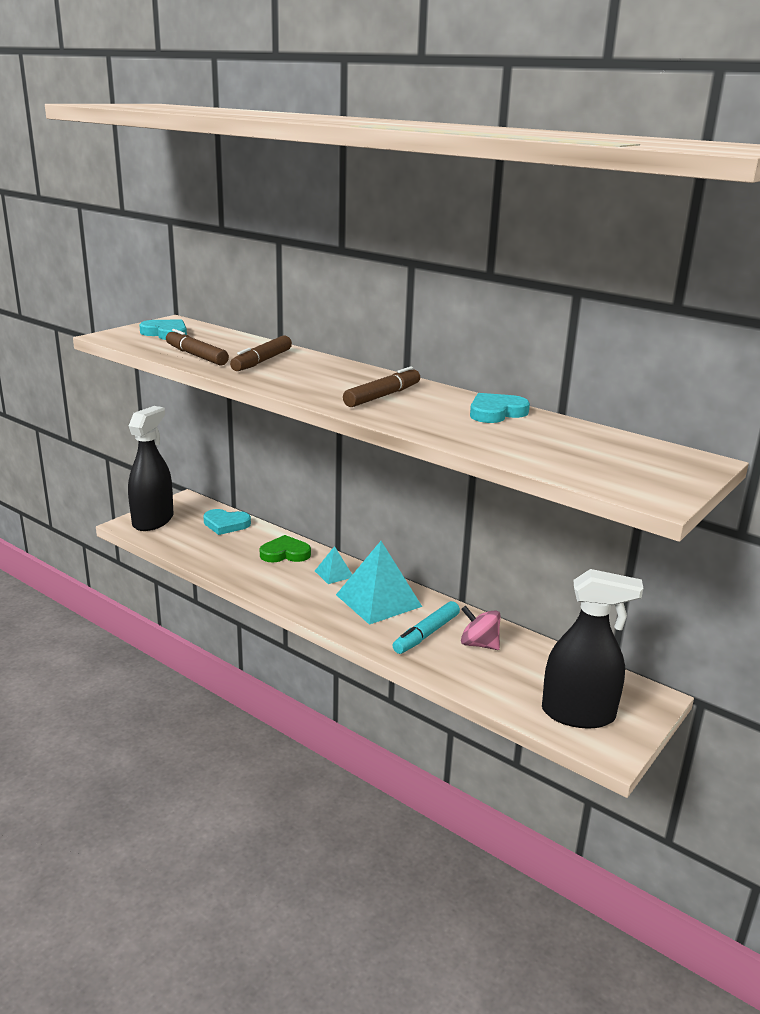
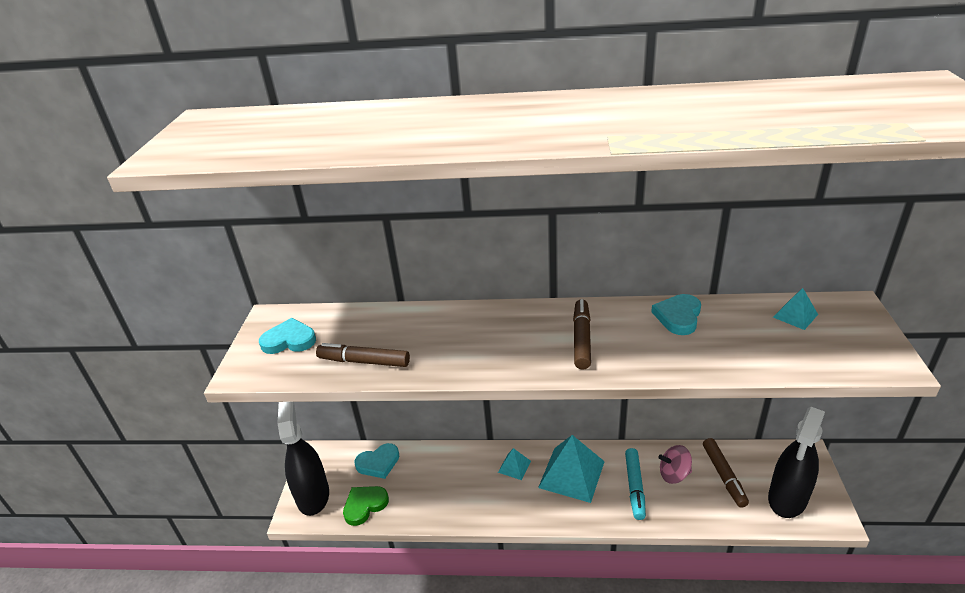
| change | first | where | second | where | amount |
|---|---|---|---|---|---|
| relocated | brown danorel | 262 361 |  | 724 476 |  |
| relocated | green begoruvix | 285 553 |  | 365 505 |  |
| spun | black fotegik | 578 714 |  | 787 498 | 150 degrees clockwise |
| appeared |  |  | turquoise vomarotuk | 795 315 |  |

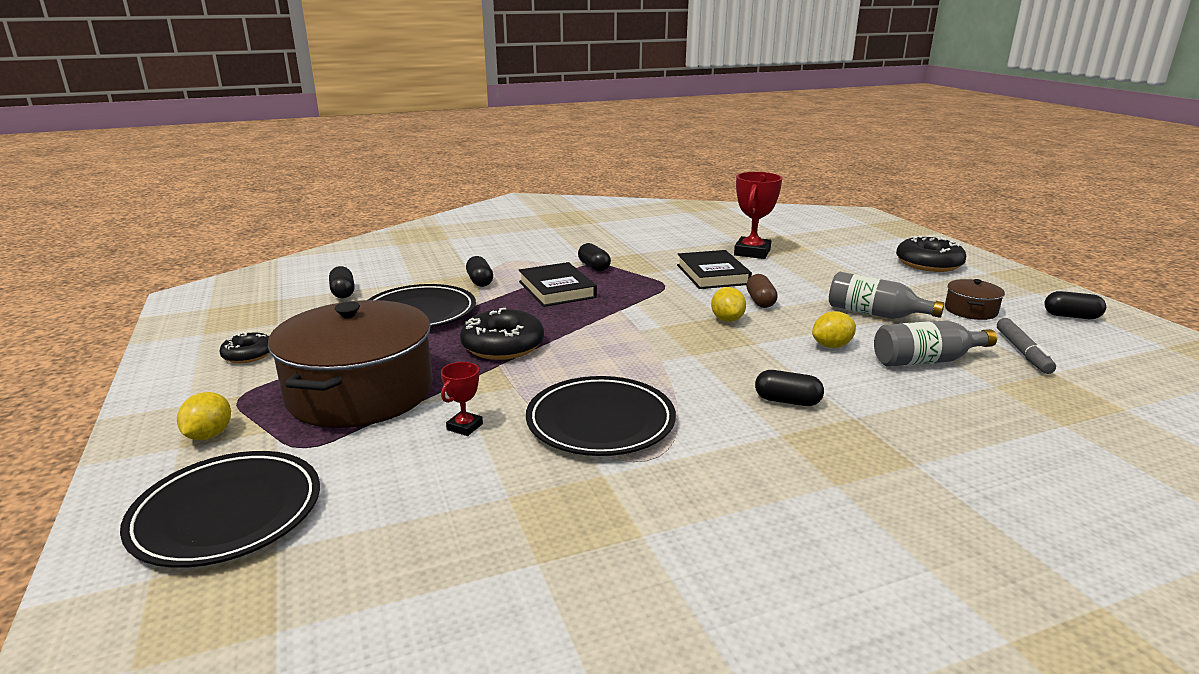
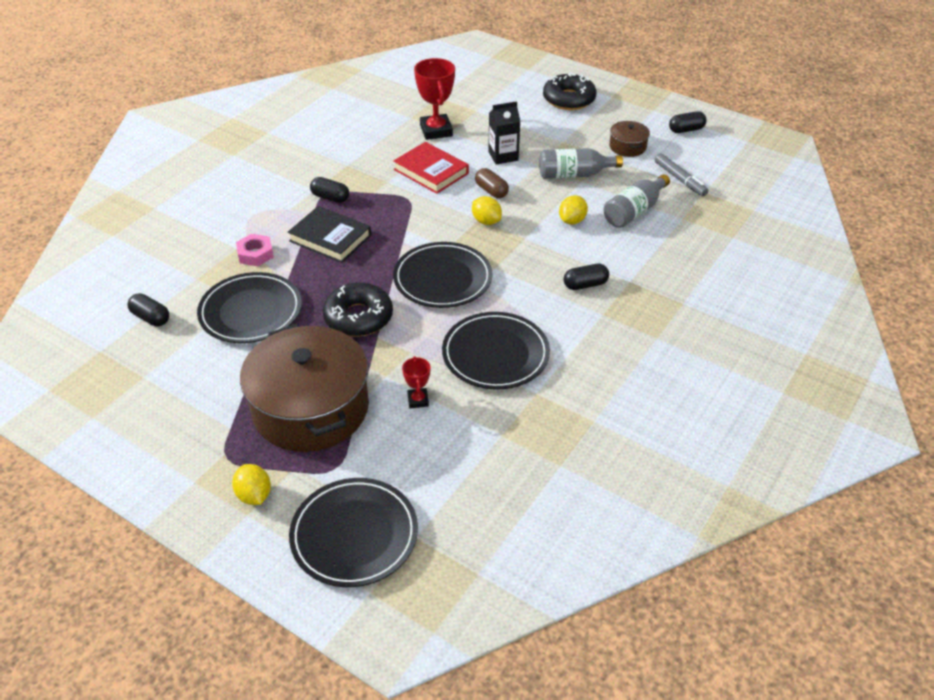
| change | first | where | second | where | amount |
|---|---|---|---|---|---|
| missing | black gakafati | 248 354 |  |  |  |
| exchanged | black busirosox | 480 281 | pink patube | 255 254 |  |
| colour | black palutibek | 712 274 | red palutibek | 431 171 |  |
| appeared |  |  | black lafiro | 442 279 |  |
| appeared |  |  | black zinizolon | 503 156 |  |

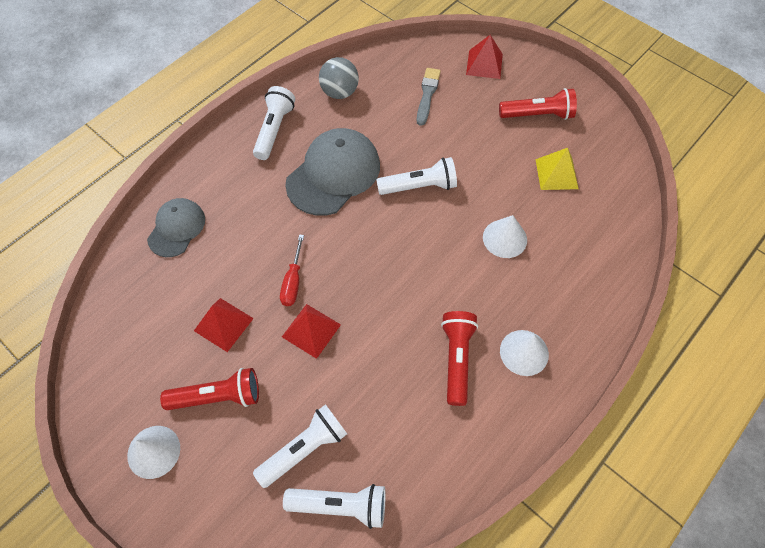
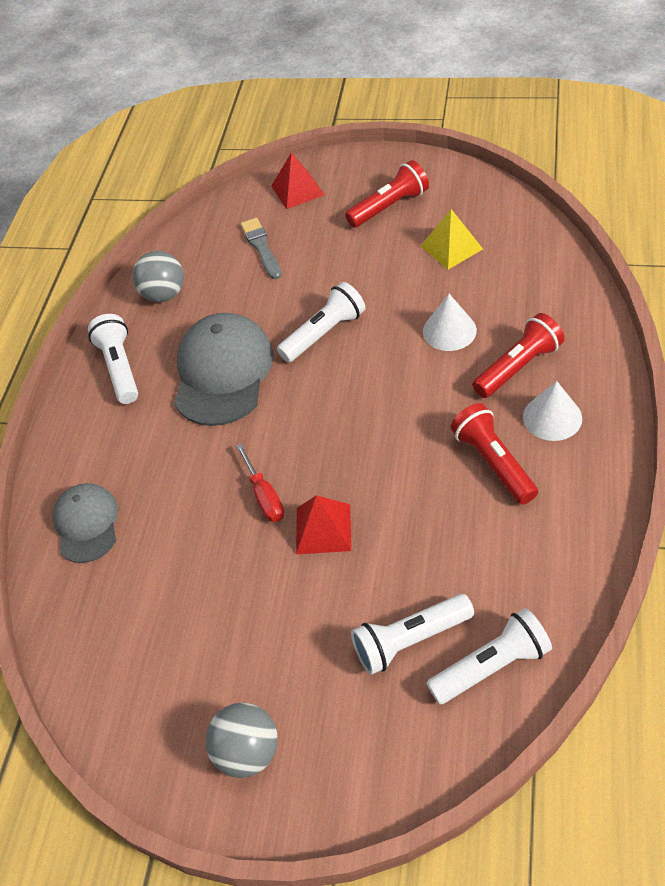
| change | first | where | second | where | amount |
|---|---|---|---|---|---|
| exchanged | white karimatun | 153 451 | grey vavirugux | 247 752 |  |
| relocated | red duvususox | 218 396 |  | 518 367 |  |
| missing | red vomarotuk | 223 324 |  |  |  |
| spun | white duvususox | 304 449 |  | 410 640 | 135 degrees counterclockwise |

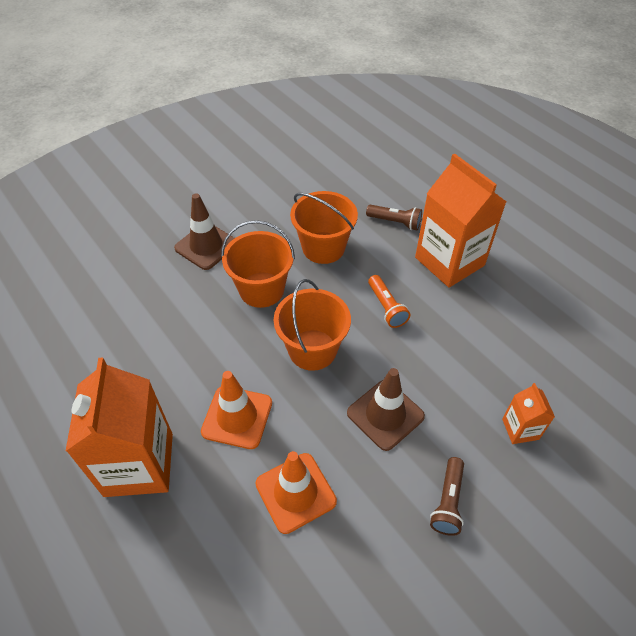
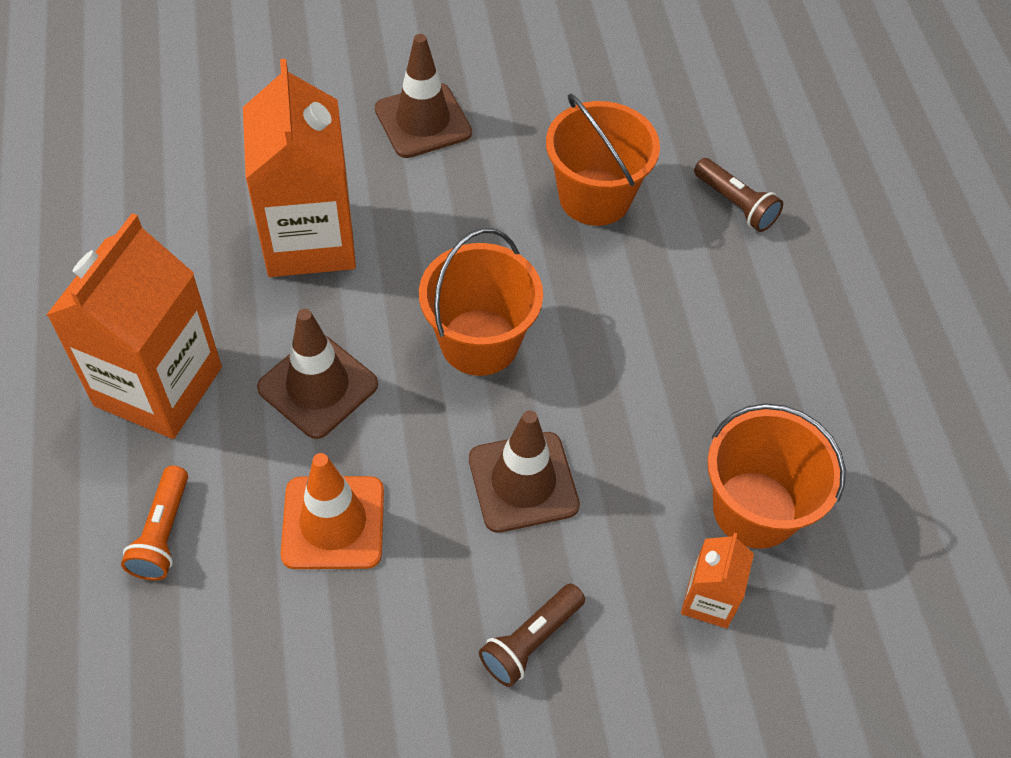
| change | first | where | second | where | amount |
|---|---|---|---|---|---|
| colour | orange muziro | 237 417 | brown muziro | 318 386 |  |
| relocated | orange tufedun | 261 290 |  | 754 509 |  |
| relocated | orange duvususox | 386 307 |  | 162 533 |  |
| relocated | orange zinizolon | 449 261 |  | 309 239 |  |

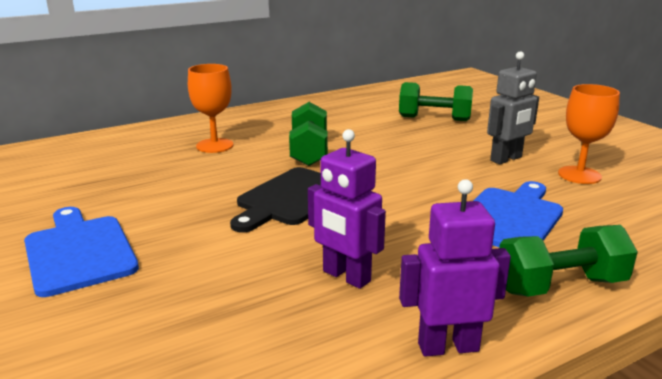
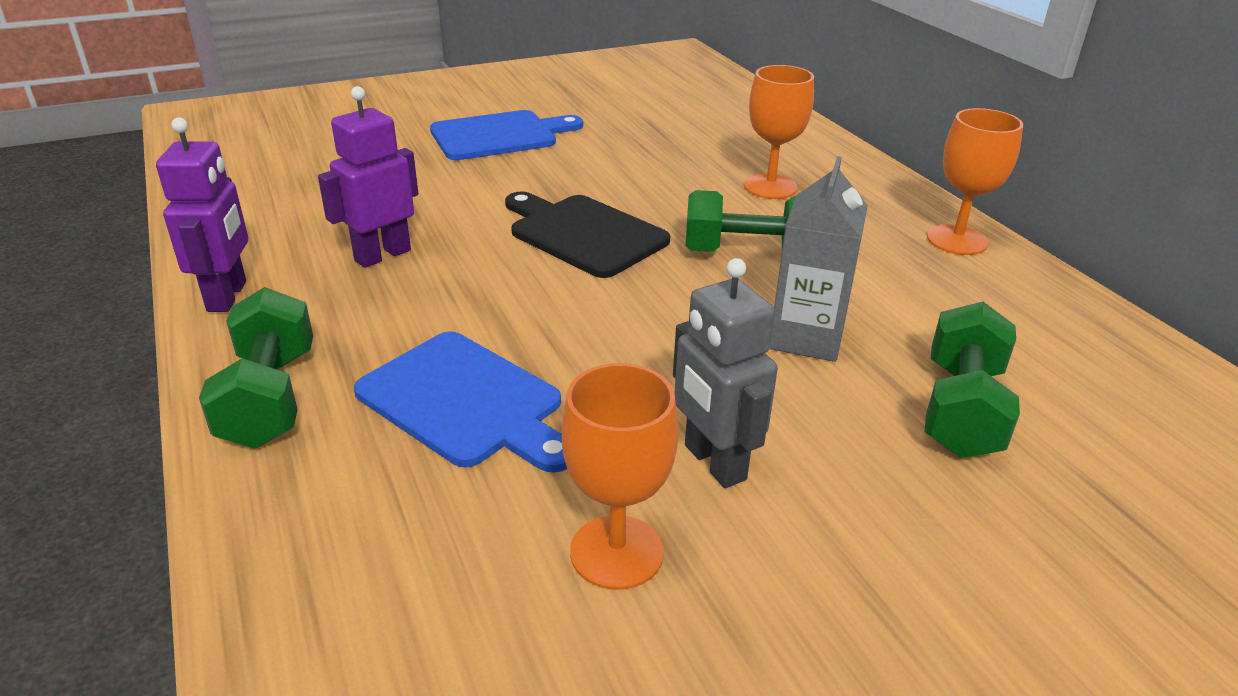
| change | first | where | second | where | amount |
|---|---|---|---|---|---|
| appeared |  |  | grey zinizolon | 806 337 |  |
| appeared |  |  | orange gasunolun | 957 240 |  |

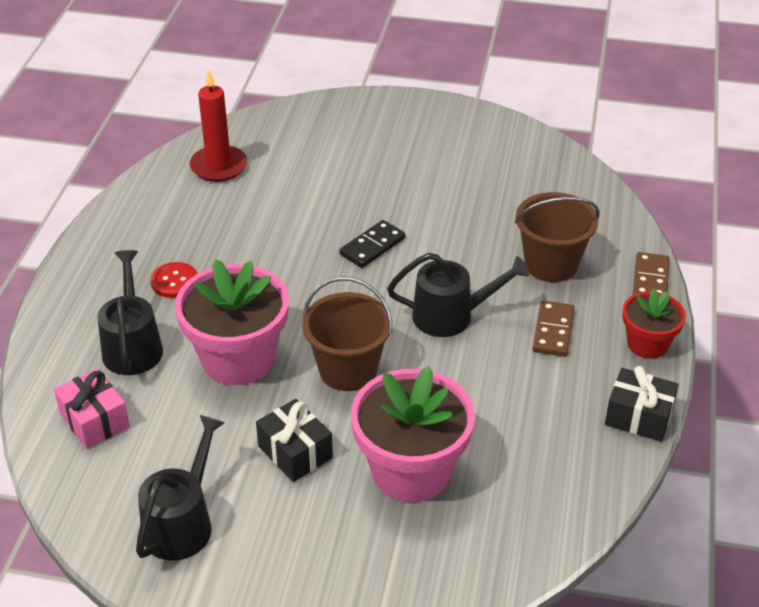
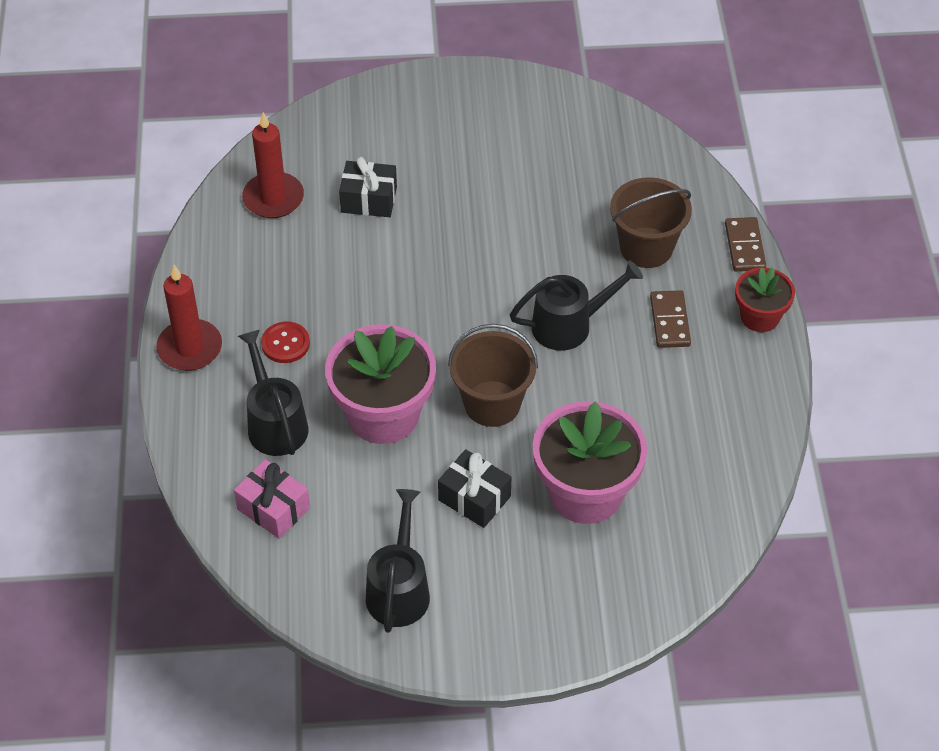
| change | first | where | second | where | amount |
|---|---|---|---|---|---|
| missing | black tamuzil | 372 246 |  |  |  |
| relocated | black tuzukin | 638 416 |  | 369 200 |  |
| appeared |  |  | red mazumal | 190 348 |  |

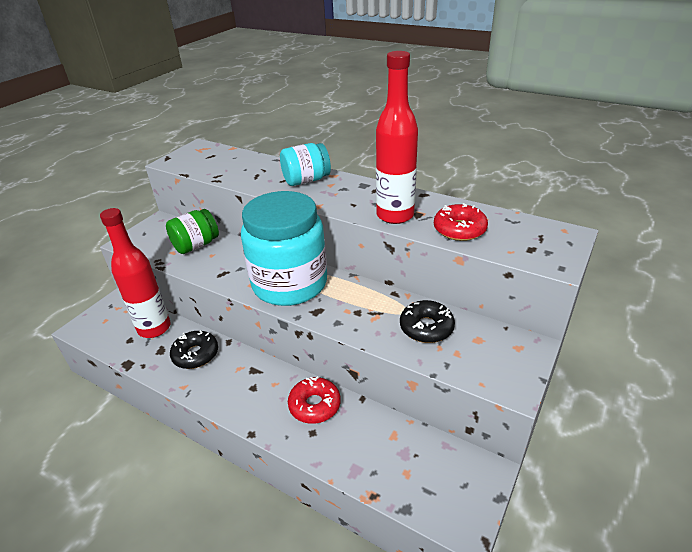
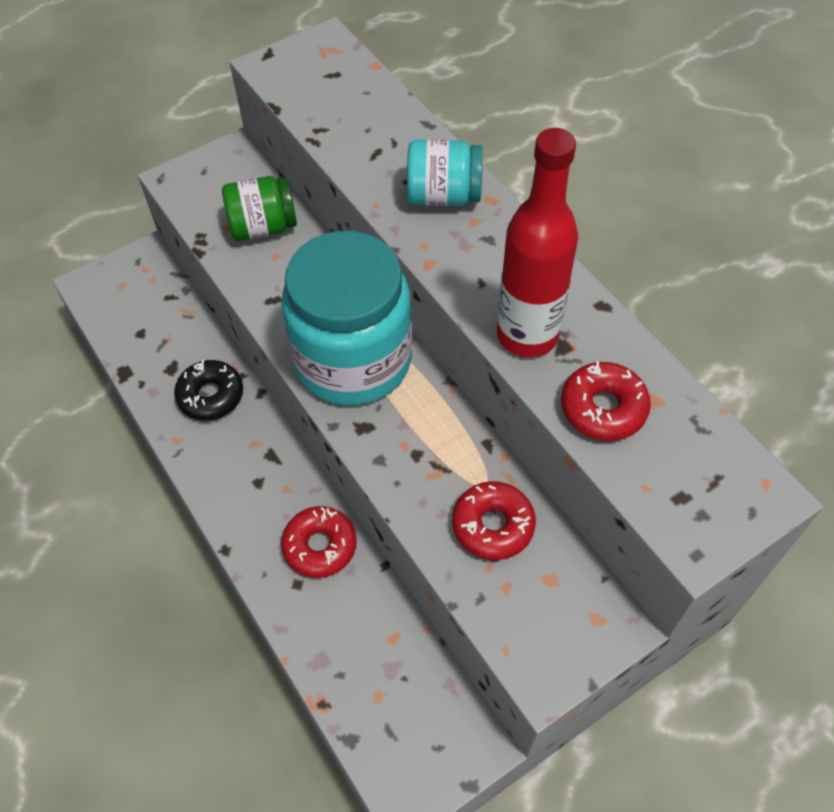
| change | first | where | second | where | amount |
|---|---|---|---|---|---|
| missing | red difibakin | 154 328 |  |  |  |
| colour | black gakafati | 426 327 | red gakafati | 493 525 |  |

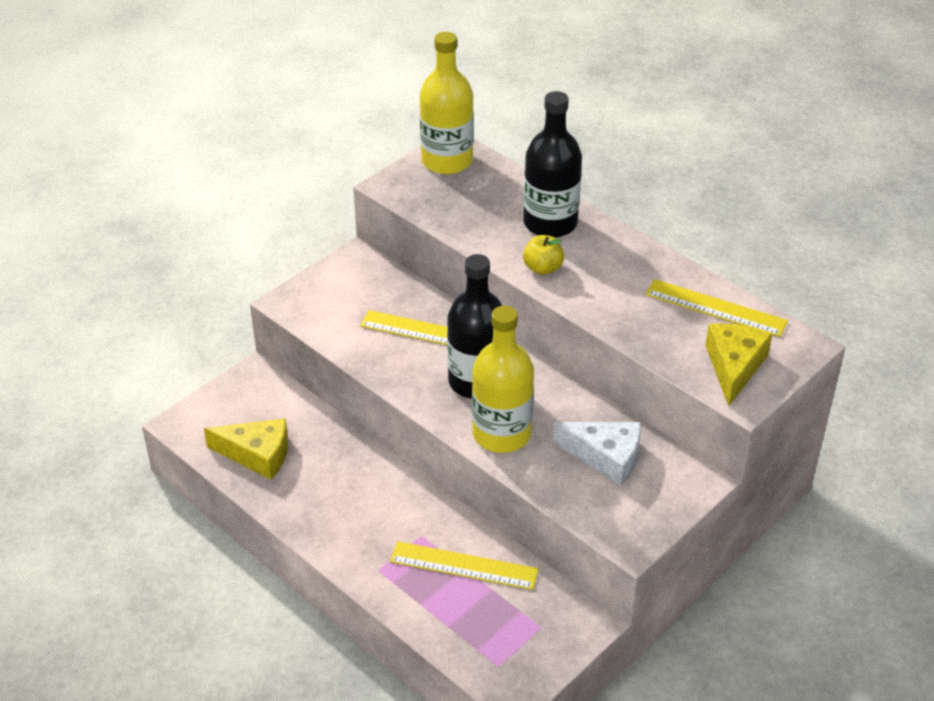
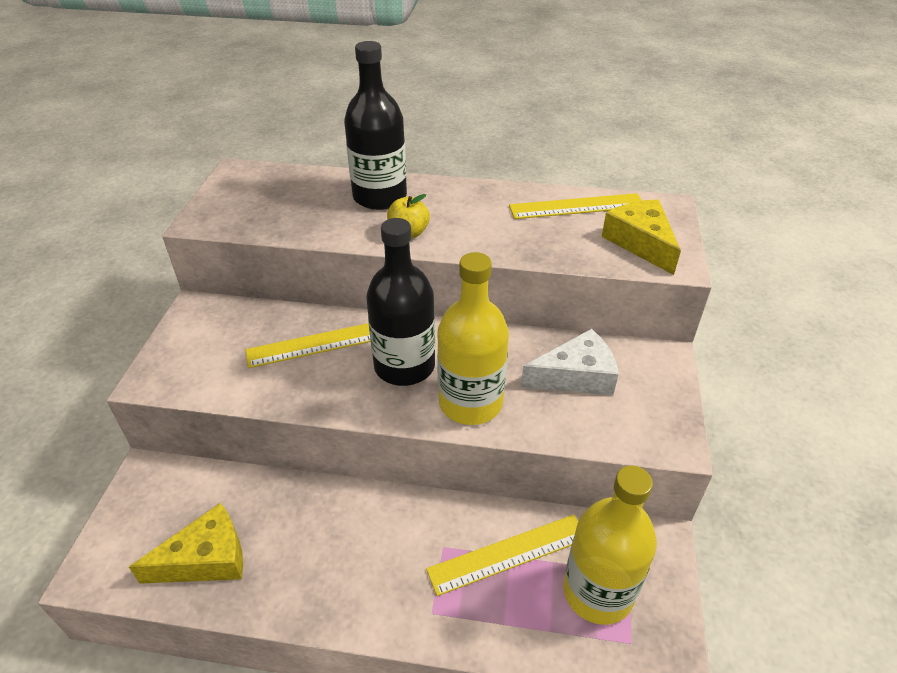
| change | first | where | second | where | amount |
|---|---|---|---|---|---|
| relocated | yellow difibakin | 447 161 |  | 598 592 |  |

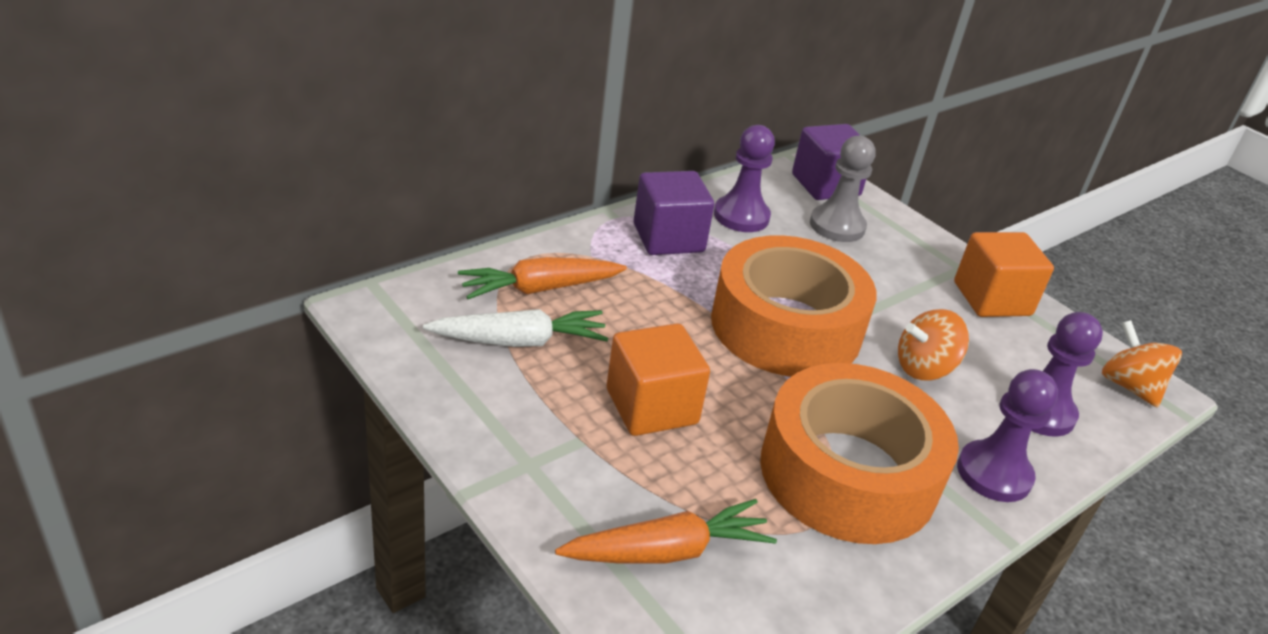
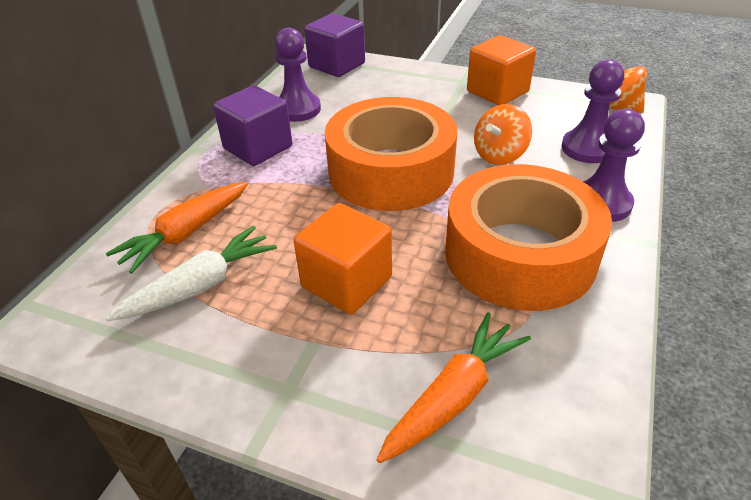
| change | first | where | second | where | amount |
|---|---|---|---|---|---|
| missing | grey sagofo | 837 226 |  |  |  |

